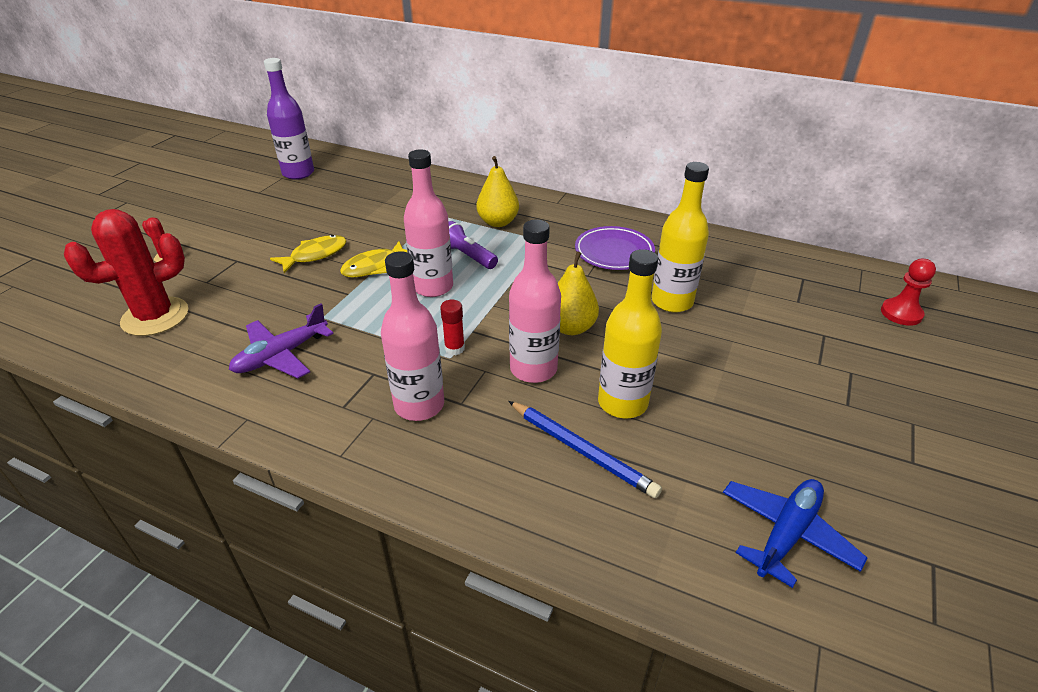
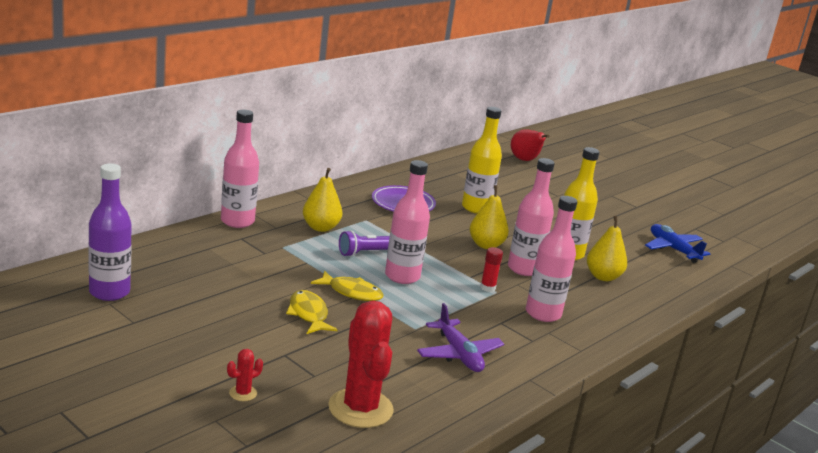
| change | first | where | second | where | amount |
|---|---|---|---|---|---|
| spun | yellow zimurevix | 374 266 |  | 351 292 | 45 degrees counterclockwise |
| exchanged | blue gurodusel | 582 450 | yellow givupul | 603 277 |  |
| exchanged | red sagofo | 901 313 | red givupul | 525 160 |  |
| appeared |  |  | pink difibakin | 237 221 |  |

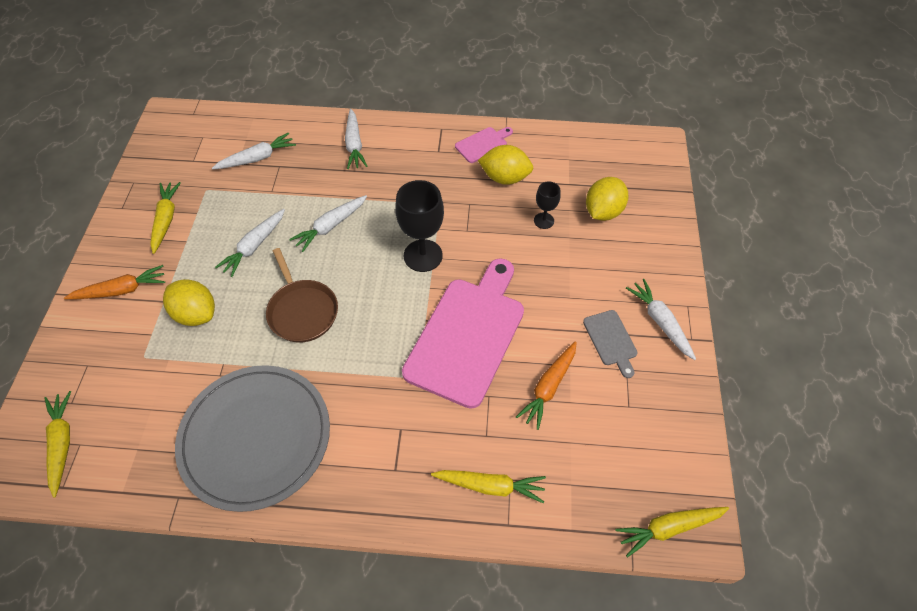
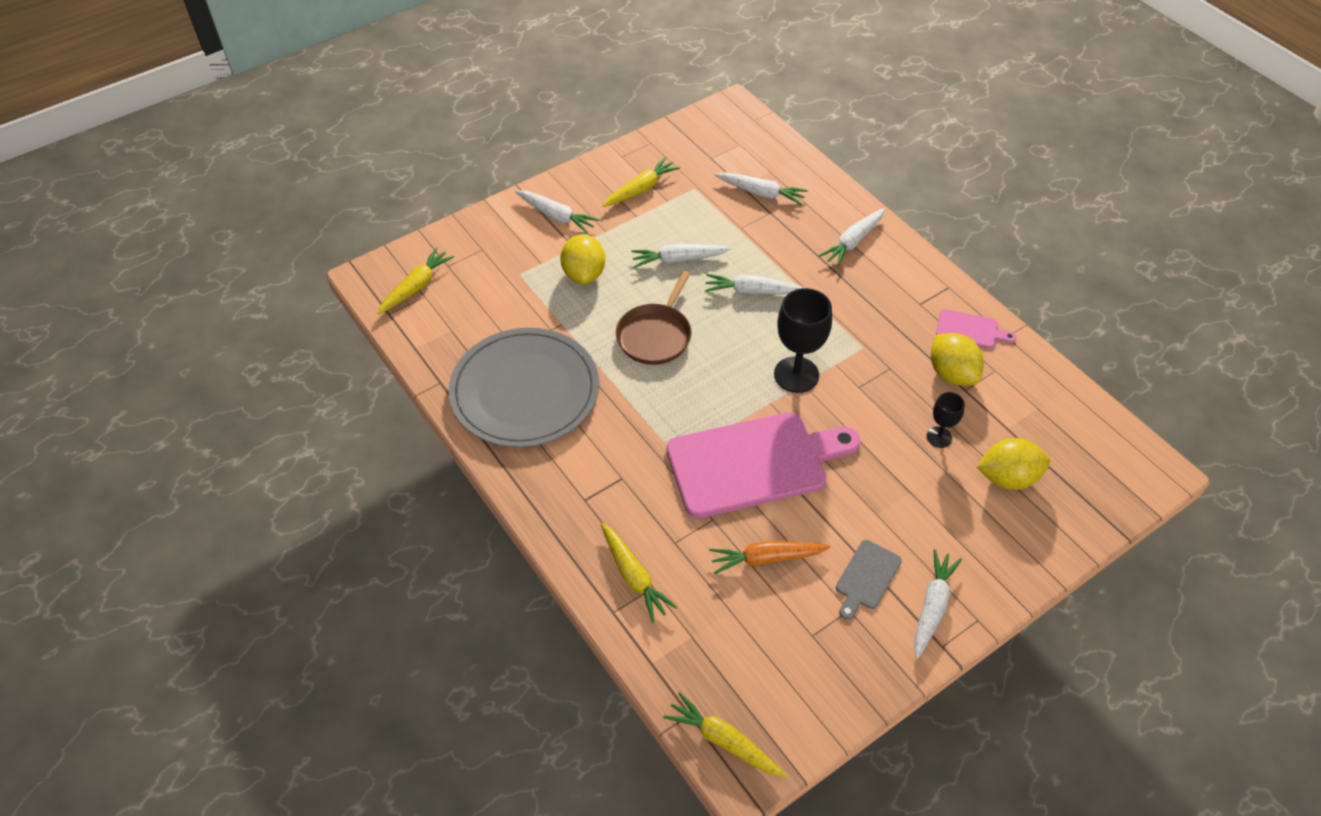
| change | first | where | second | where | amount |
|---|---|---|---|---|---|
| colour | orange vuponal | 121 290 | white vuponal | 556 216 |  |

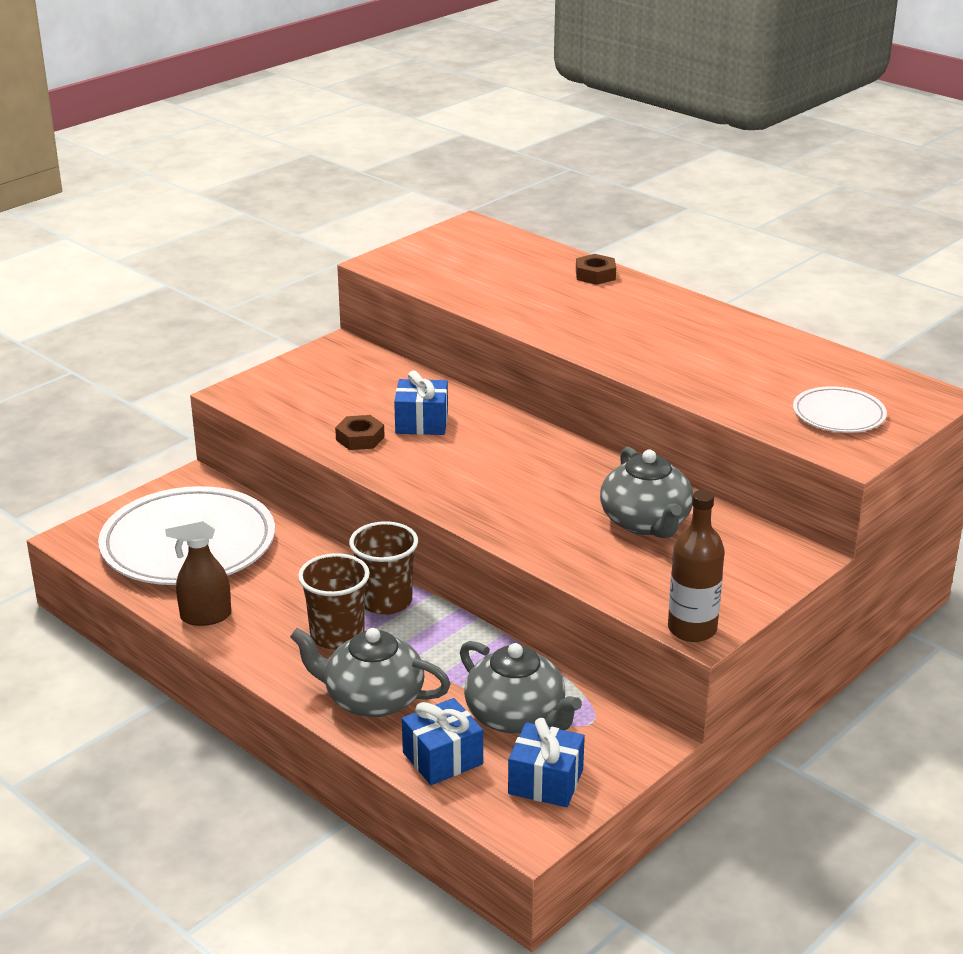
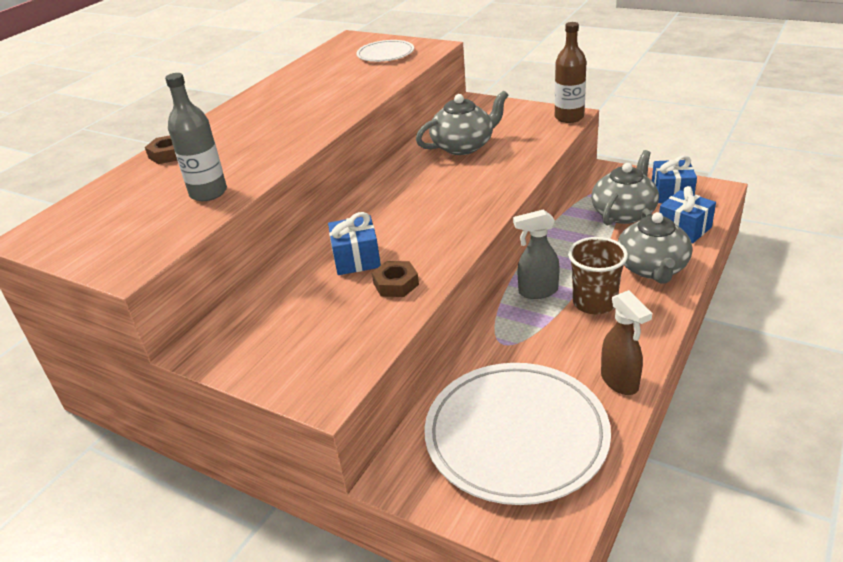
| change | first | where | second | where | amount |
|---|---|---|---|---|---|
| exchanged | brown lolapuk | 386 601 | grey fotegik | 537 291 |  |
| appeared |  |  | grey difibakin | 208 193 |  |

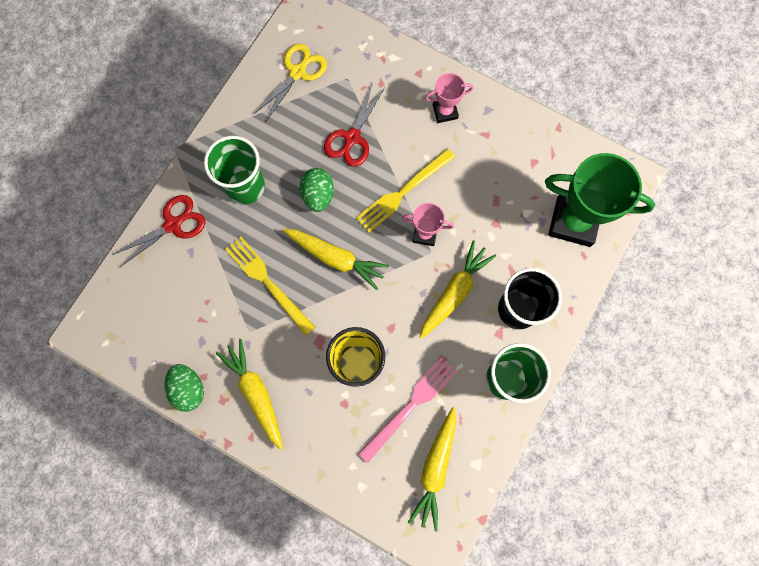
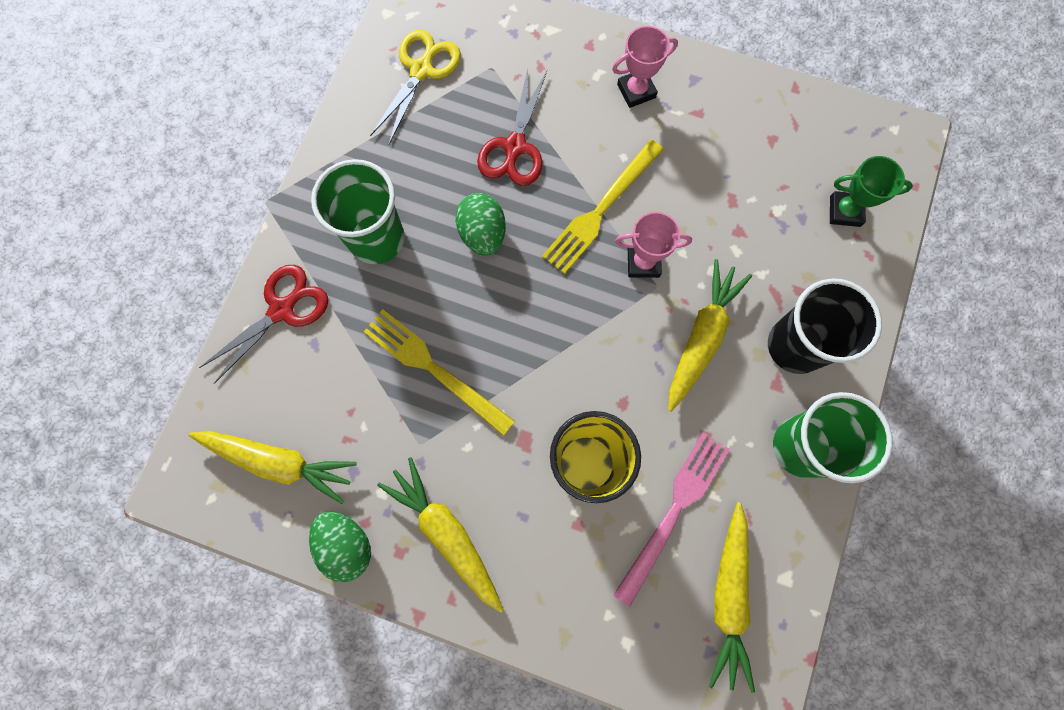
| change | first | where | second | where | amount |
|---|---|---|---|---|---|
| relocated | yellow vuponal | 336 258 |  | 279 462 |  |
| size | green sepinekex | 573 221 |  | 845 211 | x0.51 |

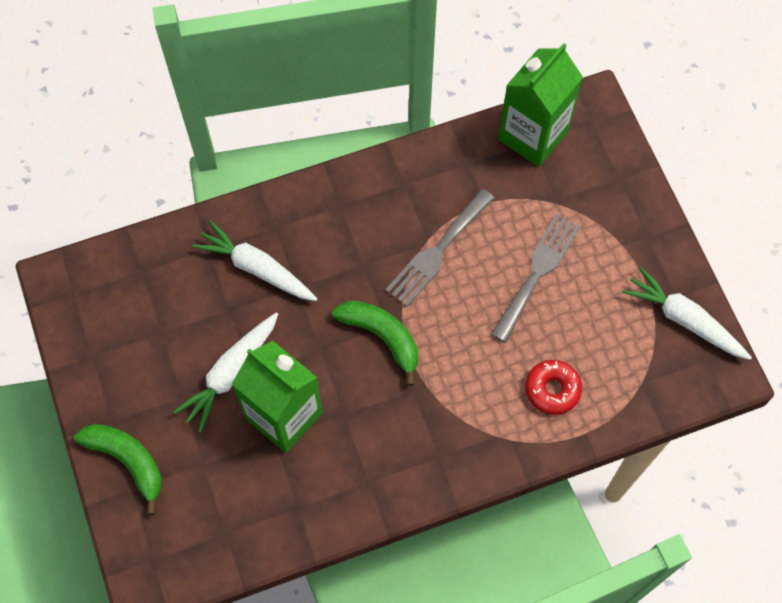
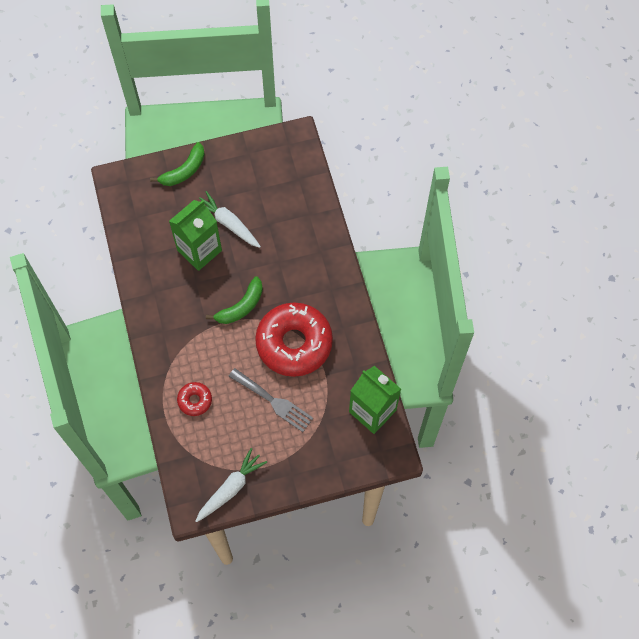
| change | first | where | second | where | amount |
|---|---|---|---|---|---|
| missing | white vuponal | 256 268 |  |  |  |
| exchanged | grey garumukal | 437 251 | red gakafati | 294 343 |  |

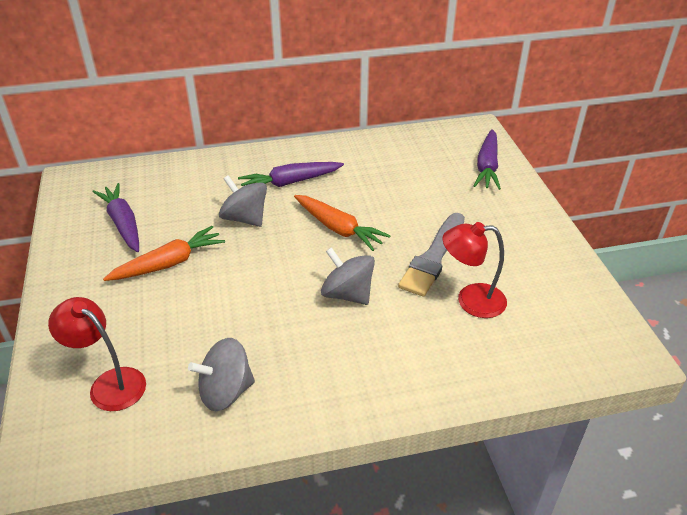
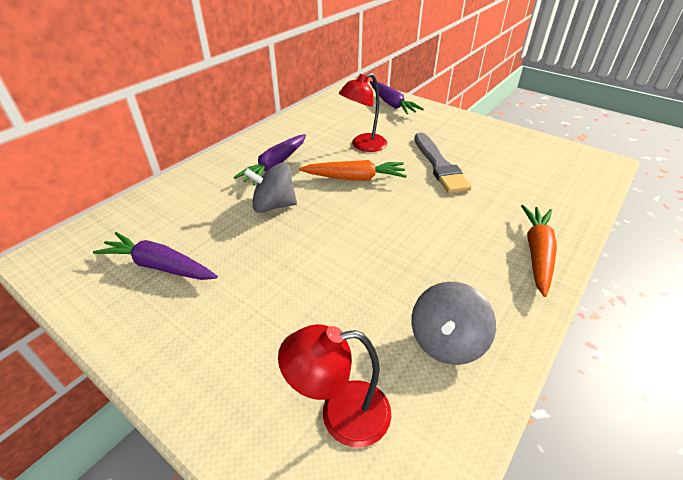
| change | first | where | second | where | amount |
|---|---|---|---|---|---|
| relocated | orange vuponal | 169 263 |  | 537 253 |  |
| missing | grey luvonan | 347 294 |  |  |  |
| relocated | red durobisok | 471 300 |  | 363 146 |  |

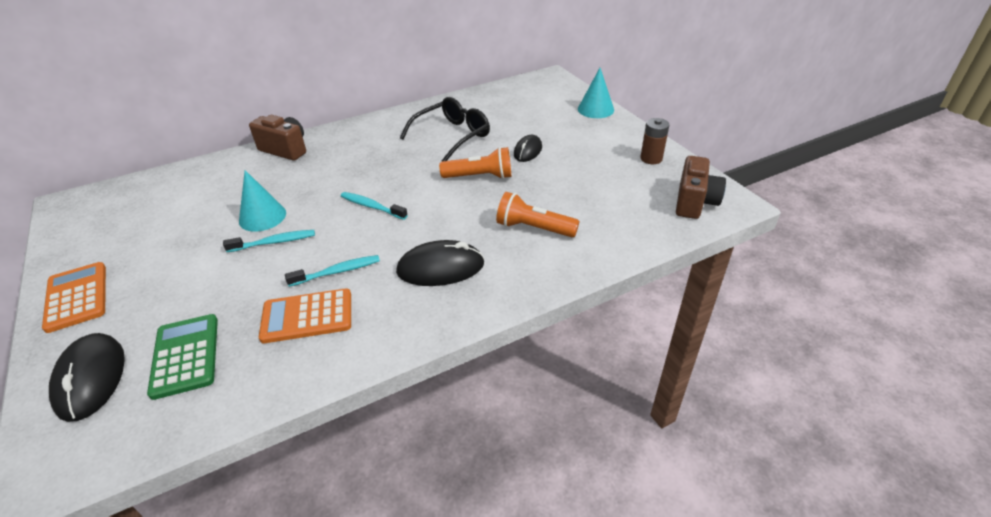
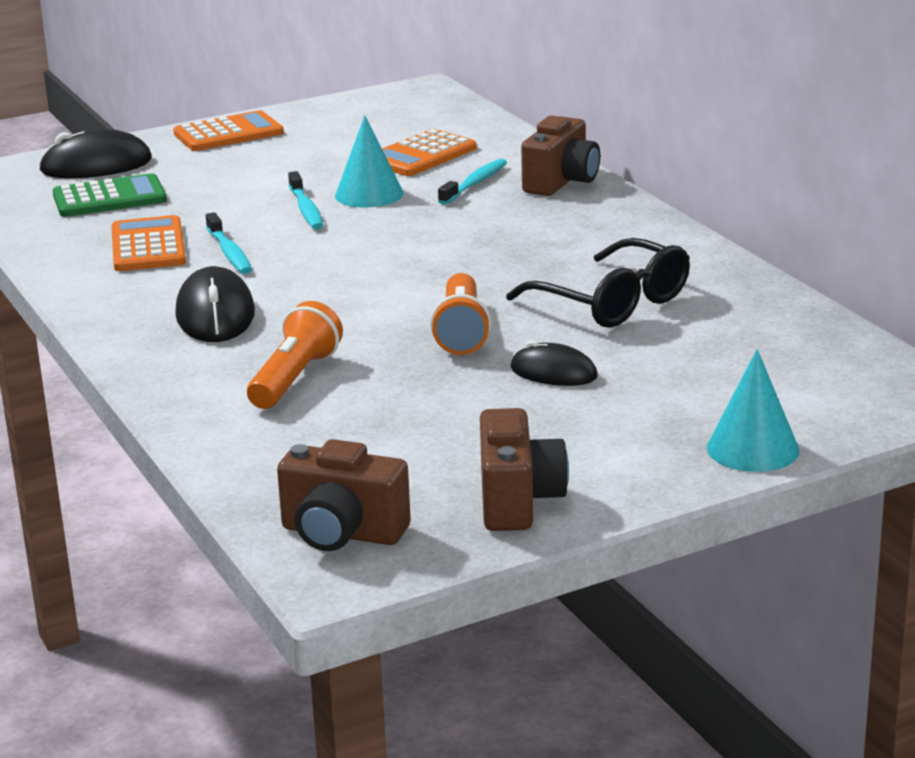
| change | first | where | second | where | amount |
|---|---|---|---|---|---|
| relocated | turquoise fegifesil | 372 206 |  | 475 183 |  |
| exchanged | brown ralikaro | 651 158 | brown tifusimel | 518 501 |  |
| appeared |  |  | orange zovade | 421 155 |  |

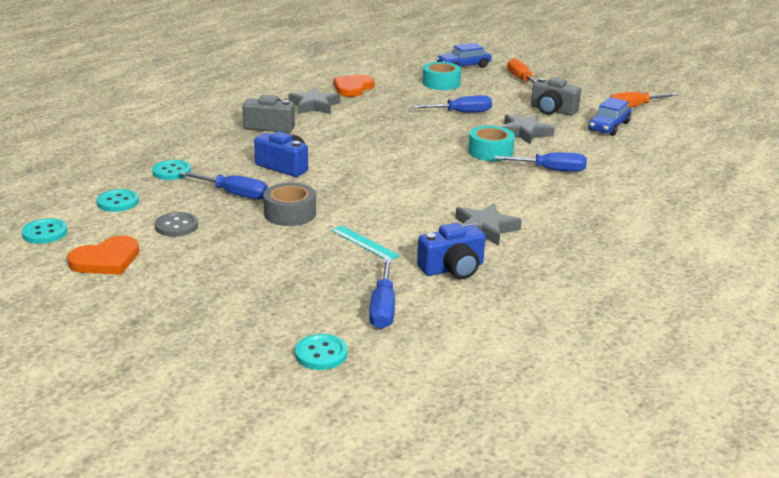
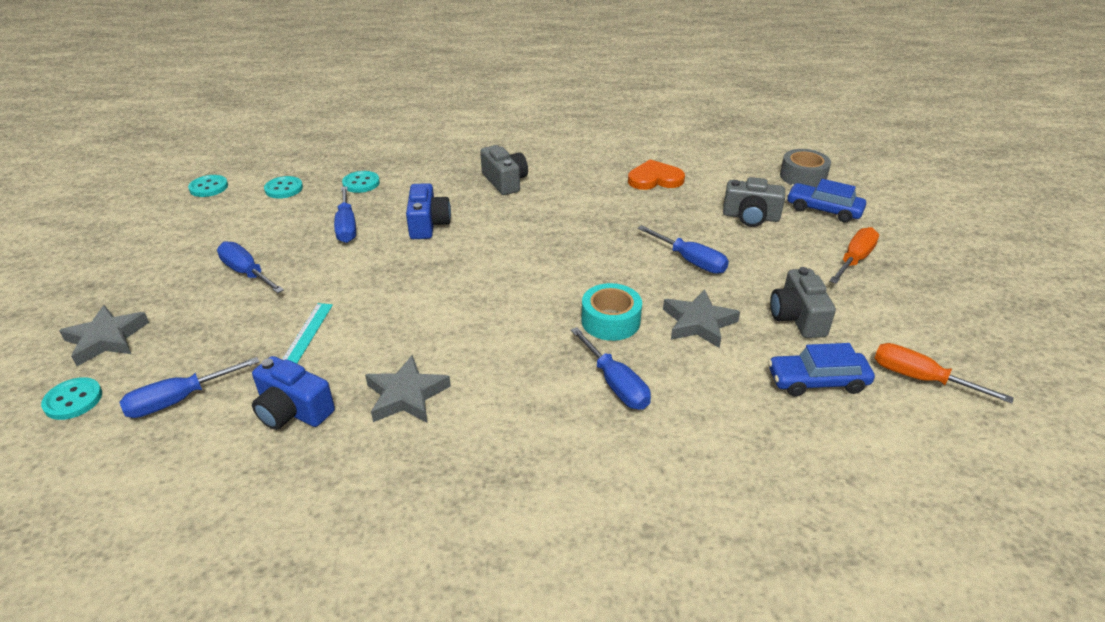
| change | first | where | second | where | amount |
|---|---|---|---|---|---|
| missing | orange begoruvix | 106 260 |  |  |  |
| missing | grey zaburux | 176 226 |  |  |  |
| relocated | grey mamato | 290 213 |  | 803 176 |  |
| relocated | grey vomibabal | 314 105 |  | 106 339 |  |
| exchanged | turquoise mamato | 441 83 | grey tifusimel | 750 217 |  |
| appeared |  |  | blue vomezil | 247 273 |  |

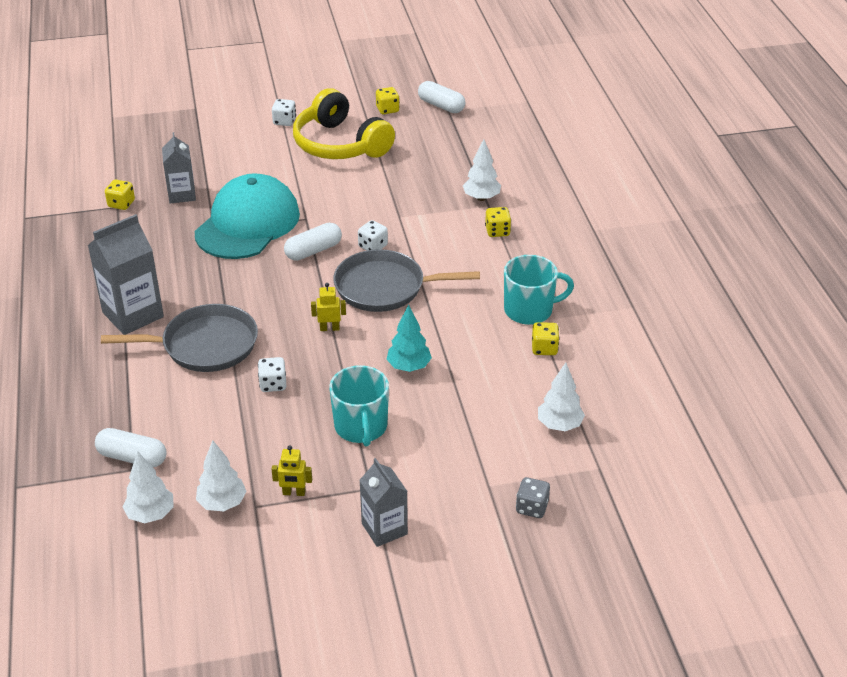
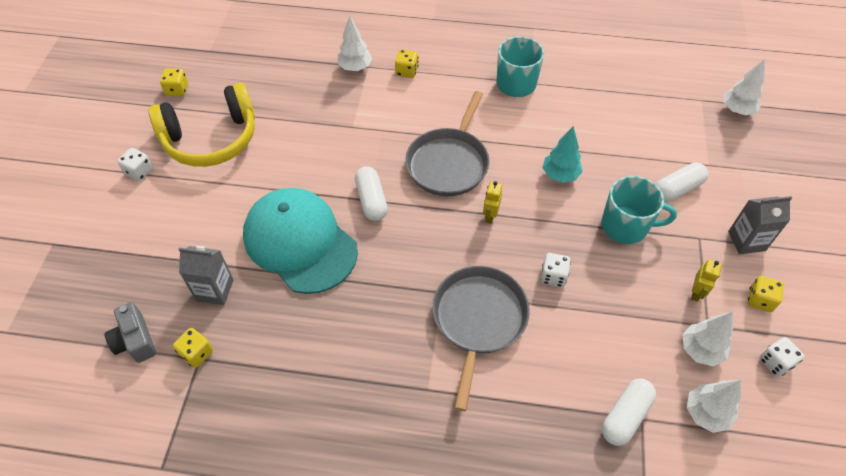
| change | first | where | second | where | amount |
|---|---|---|---|---|---|
| missing | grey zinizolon | 133 315 |  |  |  |
| relocated | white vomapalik | 373 246 |  | 775 362 |  |
| relocated | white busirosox | 441 106 |  | 677 189 |  |
| missing | grey vomapalik | 532 507 |  |  |  |
| relocated | yellow vomapalik | 544 348 |  | 760 300 |  |
| relocated | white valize | 559 425 |  | 736 110 |  |
| appeared |  |  | grey tifusimel | 135 340 |  |

